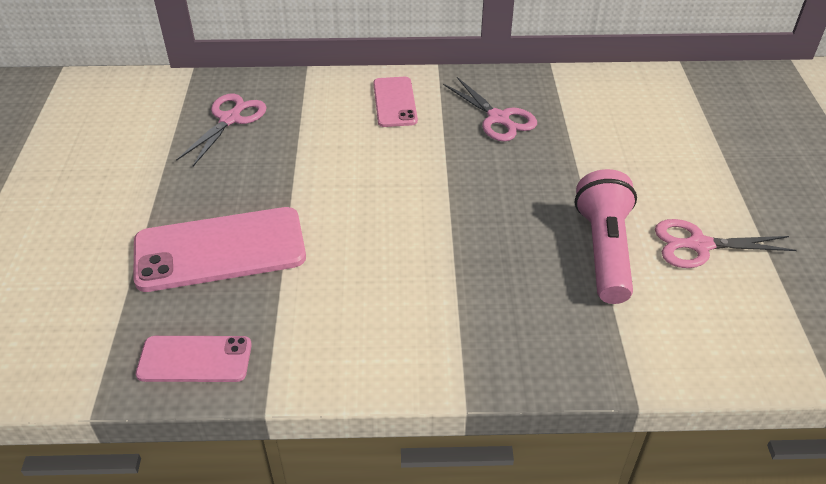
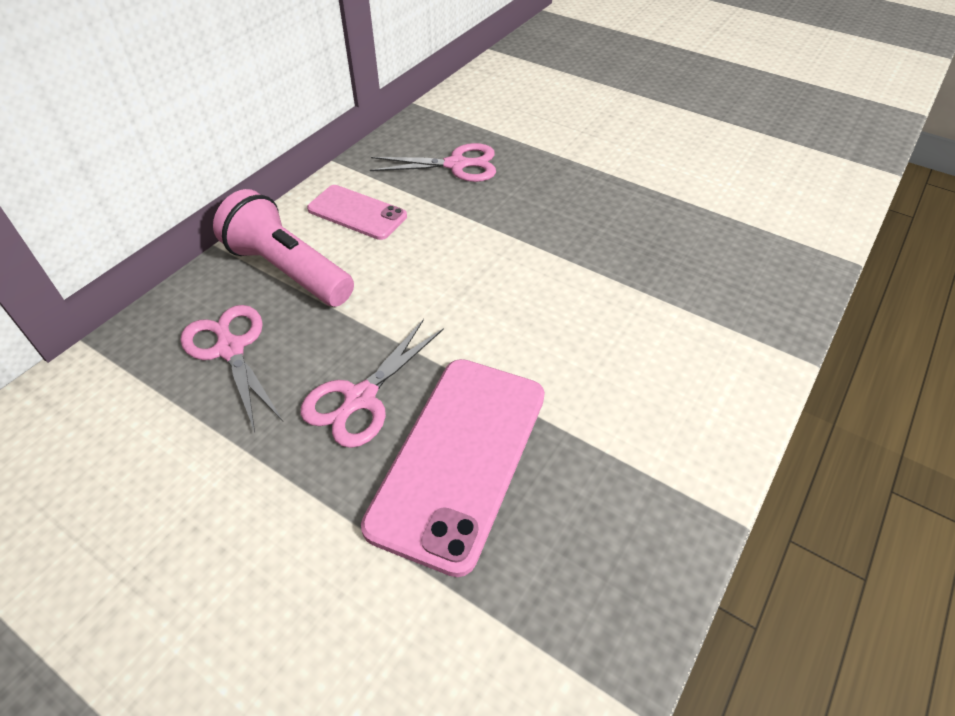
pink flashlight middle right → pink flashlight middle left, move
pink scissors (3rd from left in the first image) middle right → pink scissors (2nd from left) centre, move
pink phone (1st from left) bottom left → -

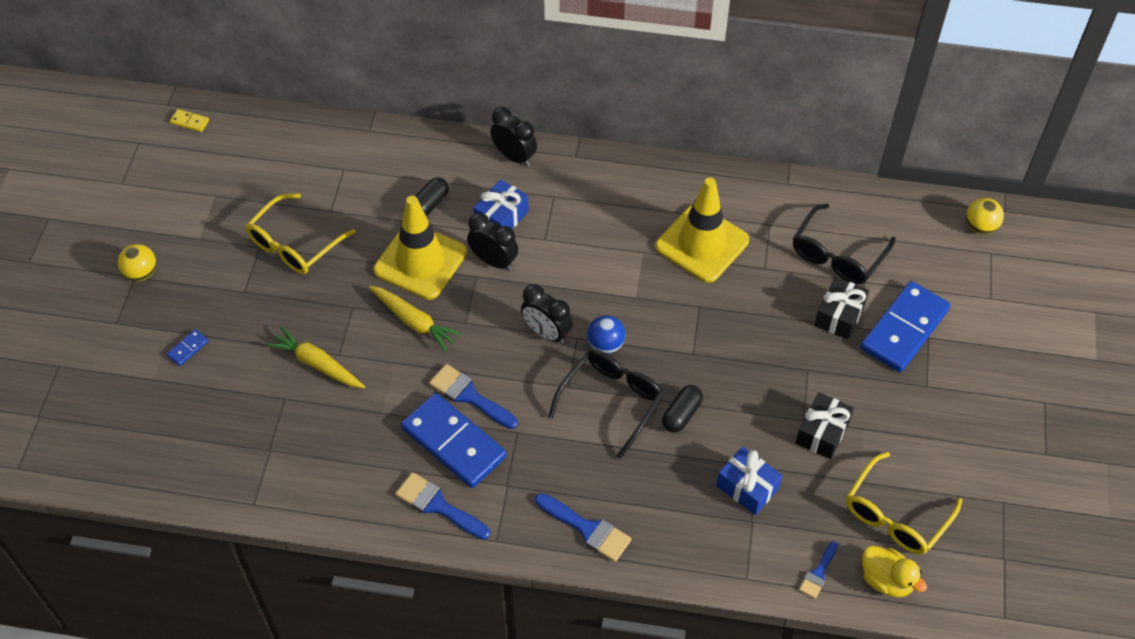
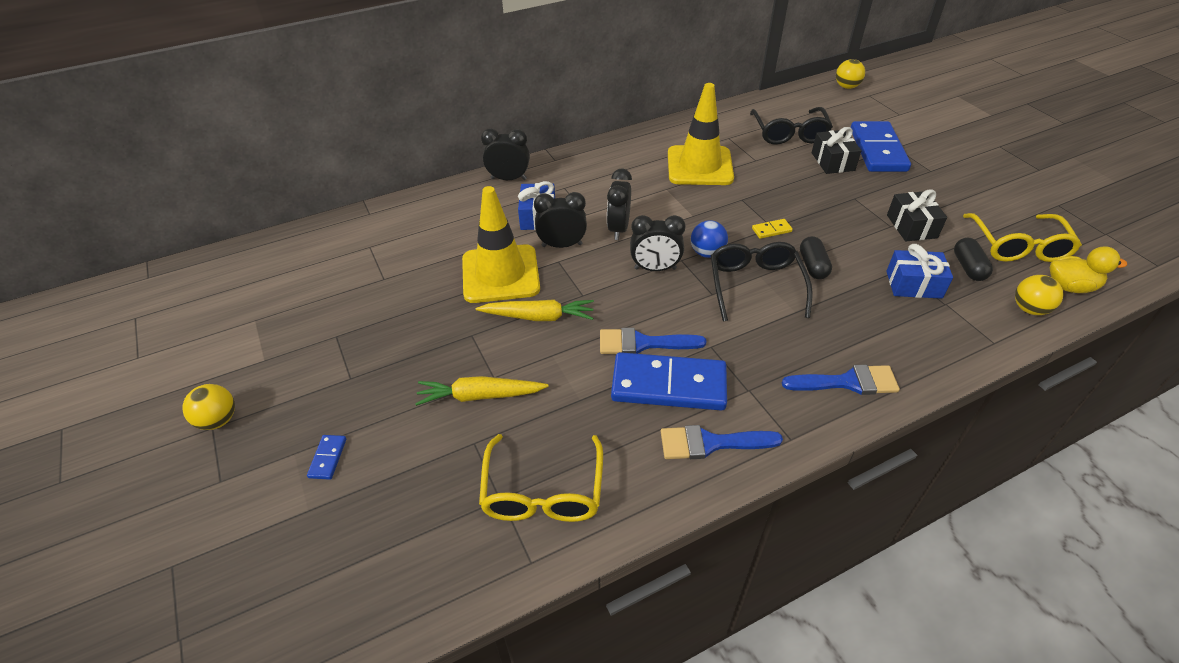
yellow domino top left → yellow domino centre, move
black capsule (1st from left in the first image) top centre → black capsule (2nd from left) middle right, move
yellow glasses (1st from left) middle left → yellow glasses (1st from left) bottom centre, move
blue brush (4th from left) bottom right → yellow ball (3rd from left) middle right
- → black clock (3rd from left) top centre

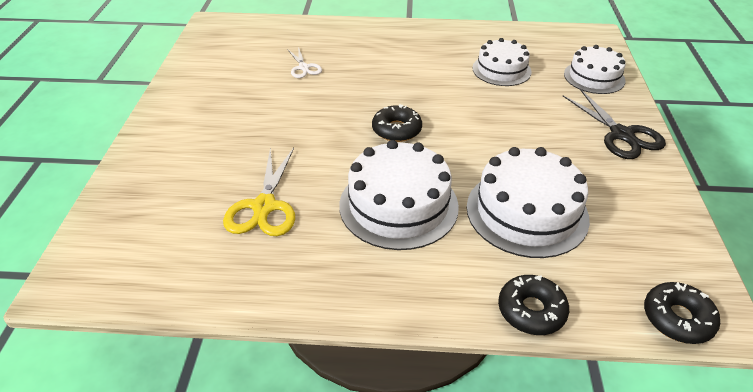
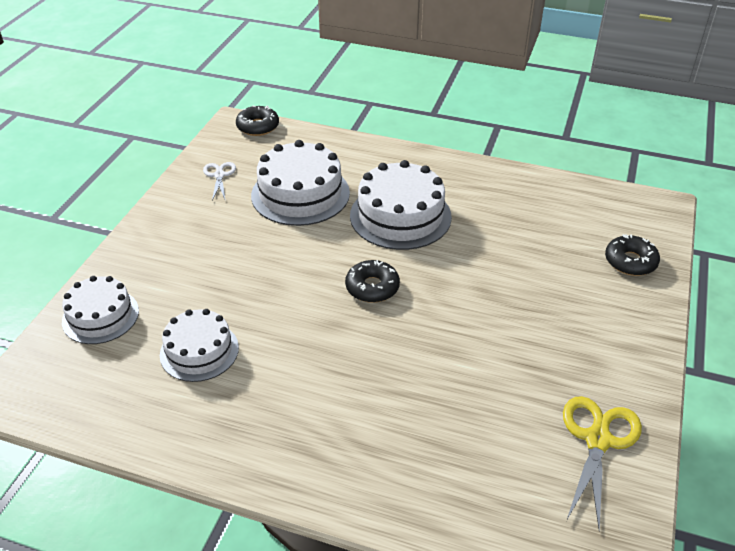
white scissors top centre → white scissors top left, move
black scissors top right → -
yellow scissors centre → yellow scissors bottom right, move
black donut (2nd from left in the first image) bottom right → black donut (3rd from left) middle right, move

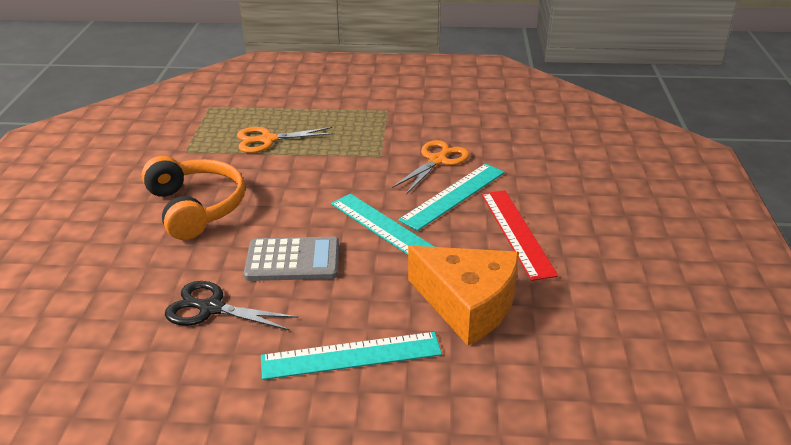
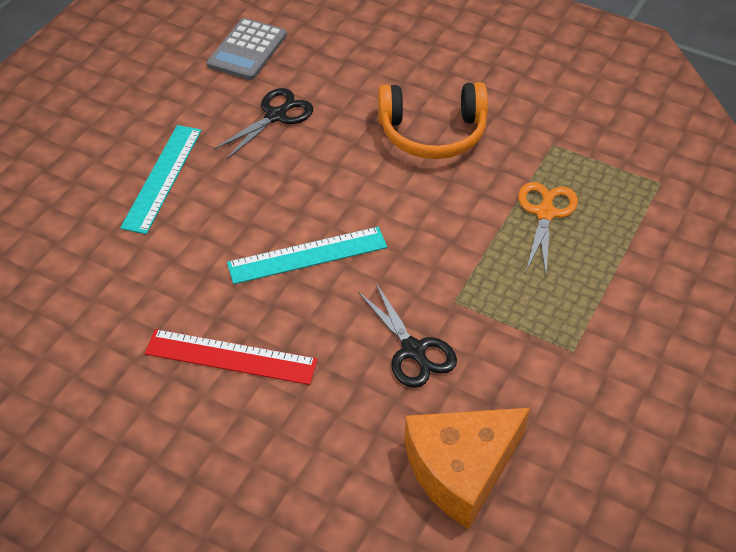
orange scissors (2nd from left) centre → black scissors (2nd from left) centre
turquoise ruler (3rd from left) centre → -
grey calculator centre → grey calculator top centre, move
orange cheese centre → orange cheese bottom centre, move

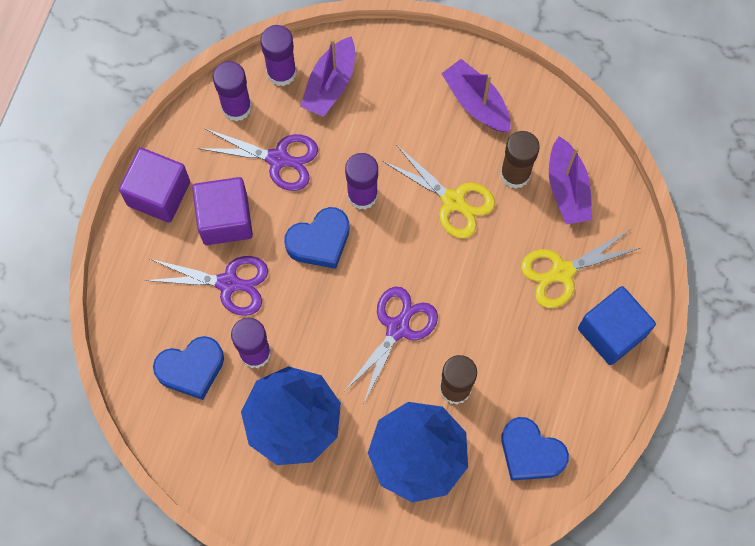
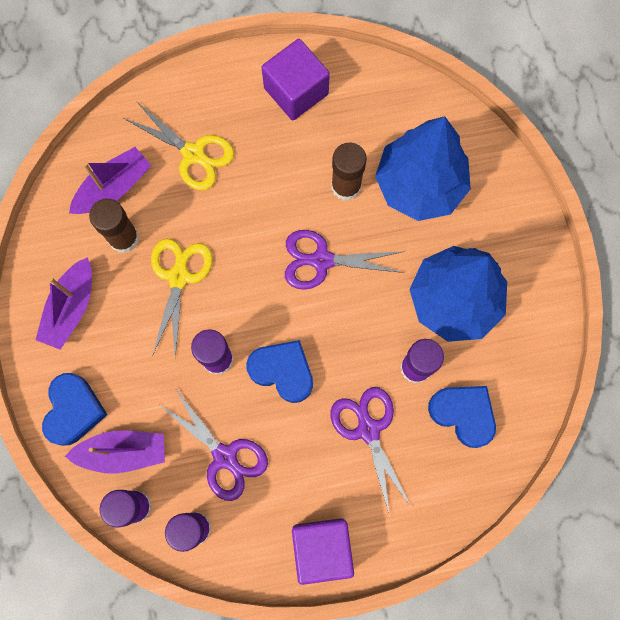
purple scissors (2nd from left in the first image) top centre → purple scissors (1st from left) bottom centre, 150 degrees clockwise
purple cube (2nd from left in the first image) middle left → purple cube (1st from left) top centre, move
blue cube middle right → -
blue heart (3rd from left in the first image) bottom right → blue heart (1st from left) middle left, move

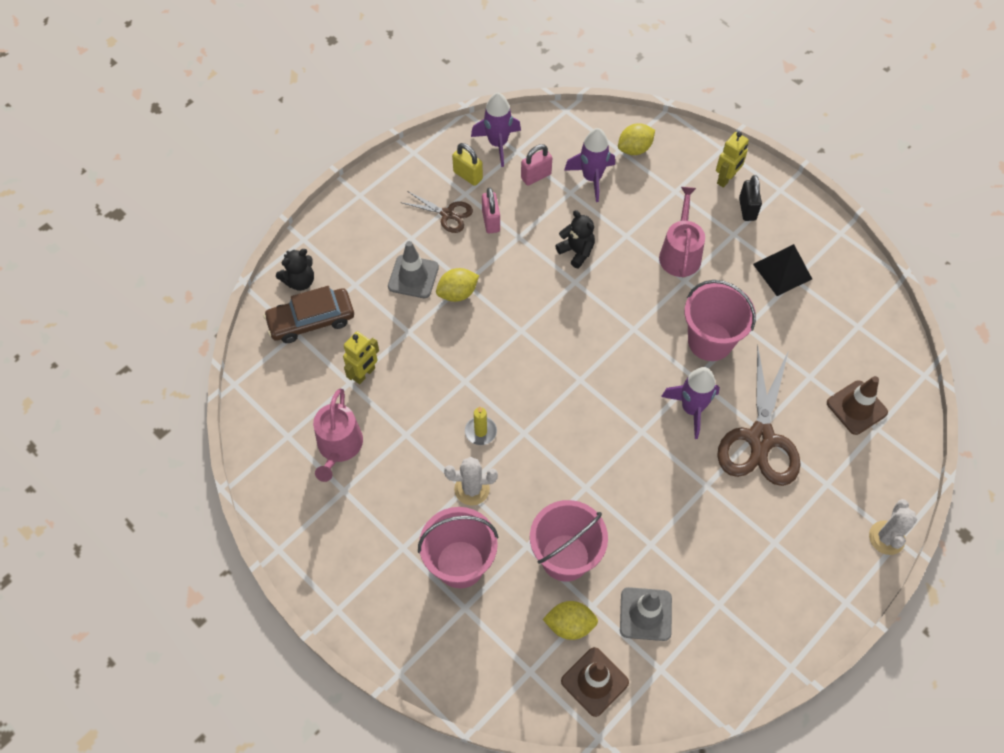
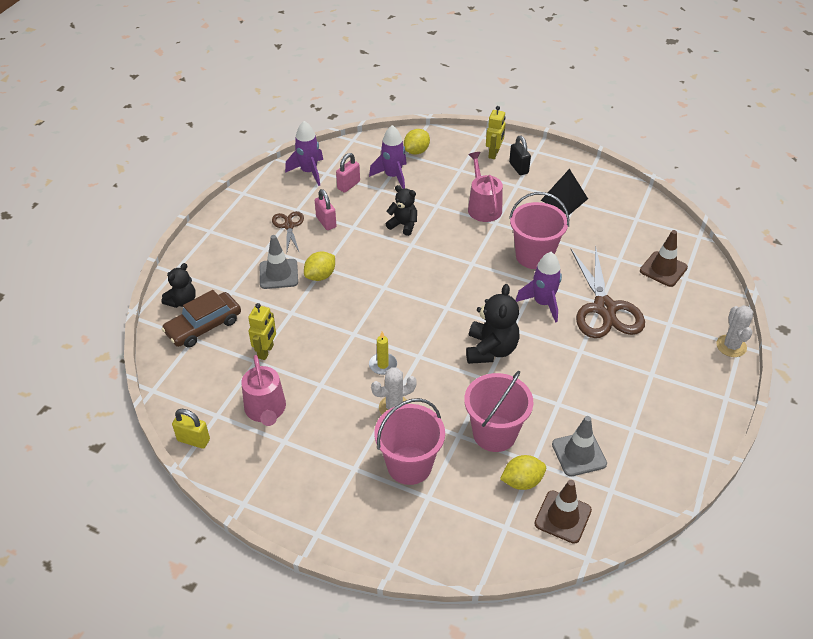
yellow padlock top centre → yellow padlock bottom left, move
brown scissors (1st from left) top centre → brown scissors (1st from left) centre, 105 degrees counterclockwise
- → black teddy bear (3rd from left) centre

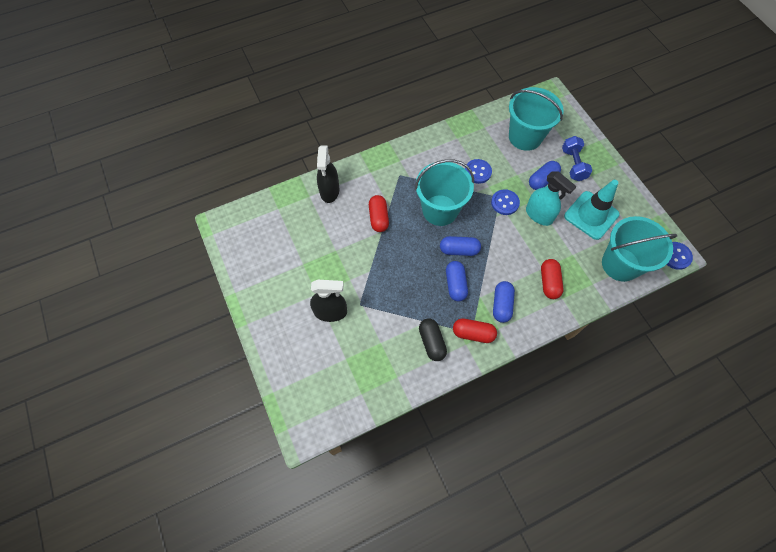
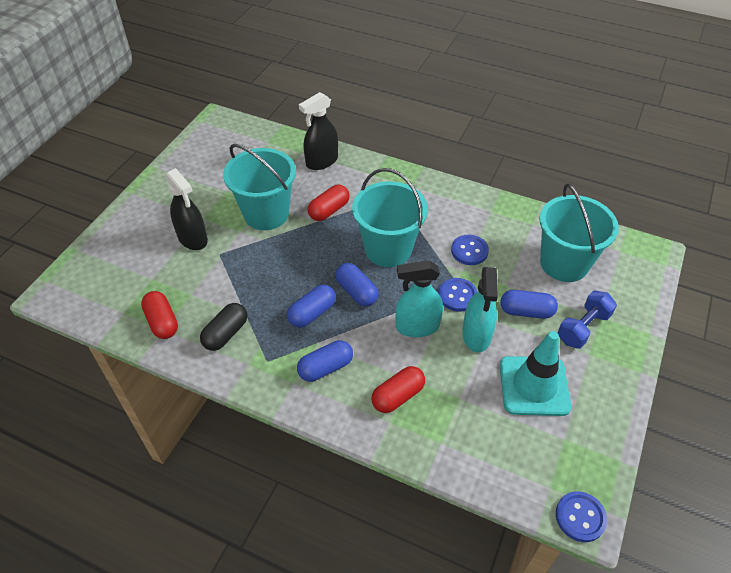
turquoise bucket (3rd from left in the first image) middle right → turquoise bucket (1st from left) top centre, move
red capsule (2nd from left in the first image) centre → red capsule (1st from left) middle left, move
- → turquoise spray bottle (1st from left) centre

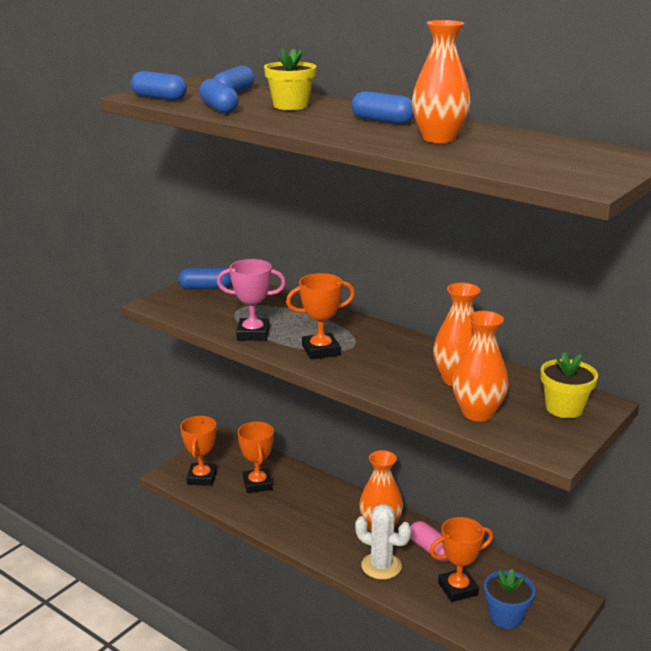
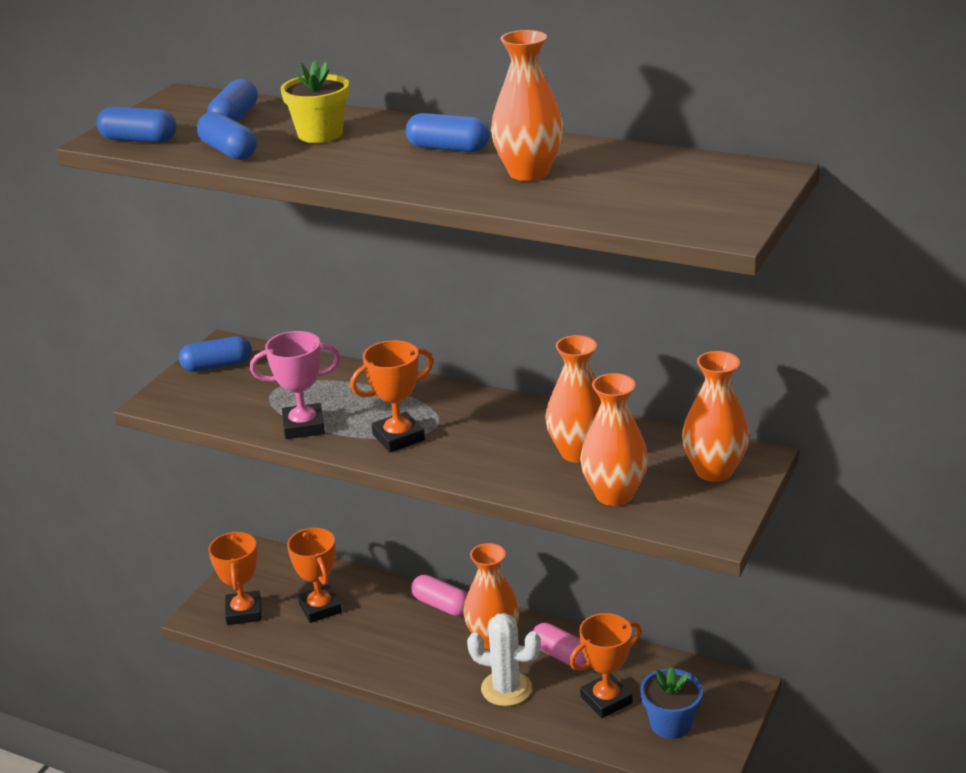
yellow flower pot (2nd from left) middle right → orange vase (5th from left) middle right
- → pink capsule (1st from left) bottom centre

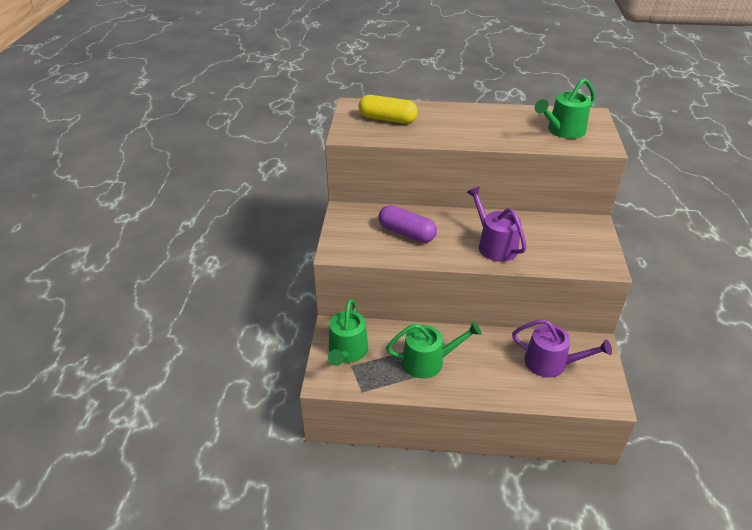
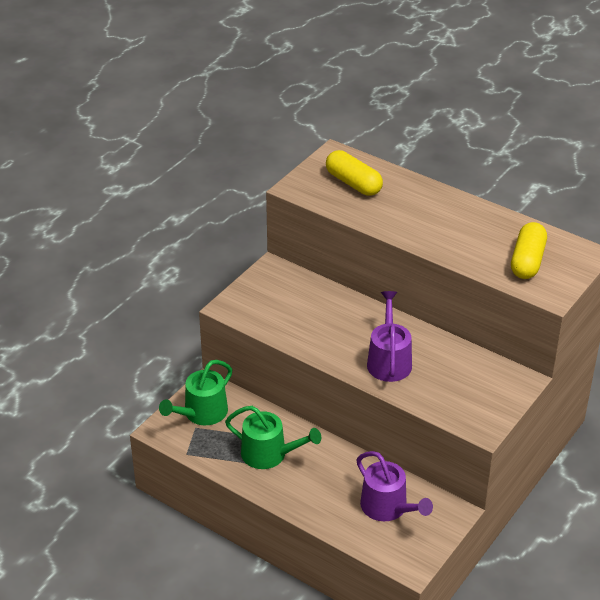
green watering can (3rd from left) top right → yellow capsule (2nd from left) middle right
purple capsule centre → -

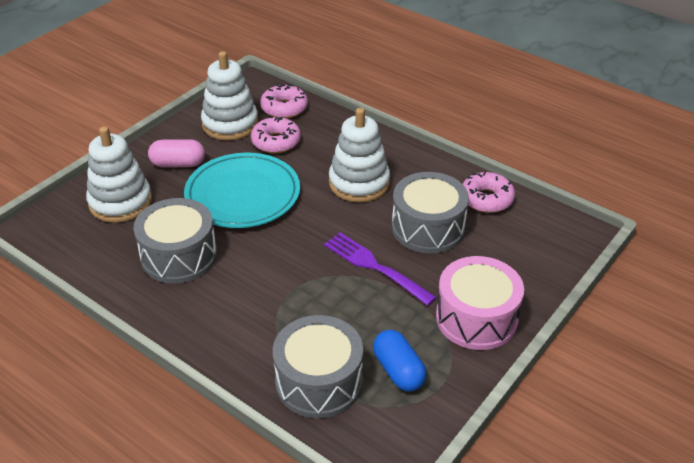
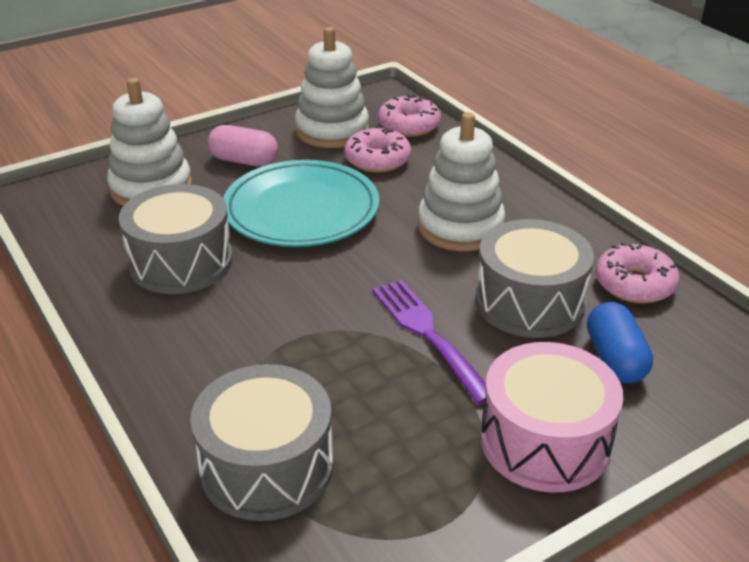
blue capsule bottom centre → blue capsule middle right, move

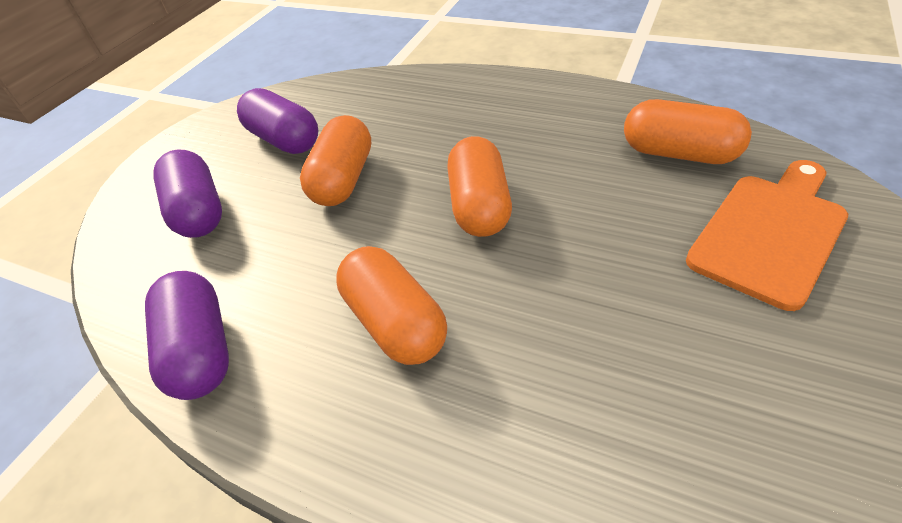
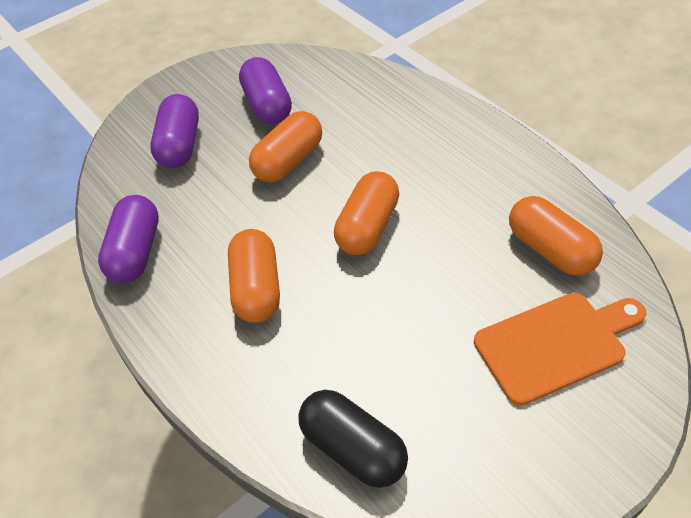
- → black capsule bottom centre

